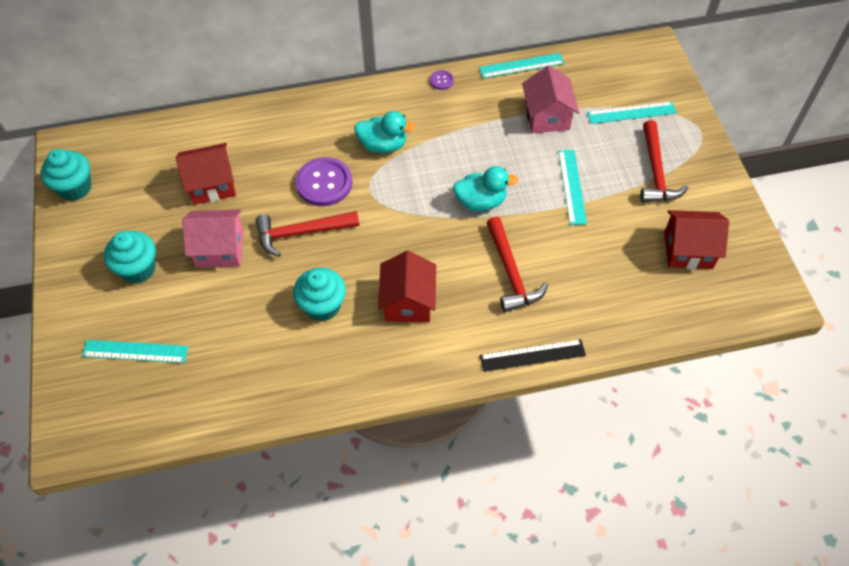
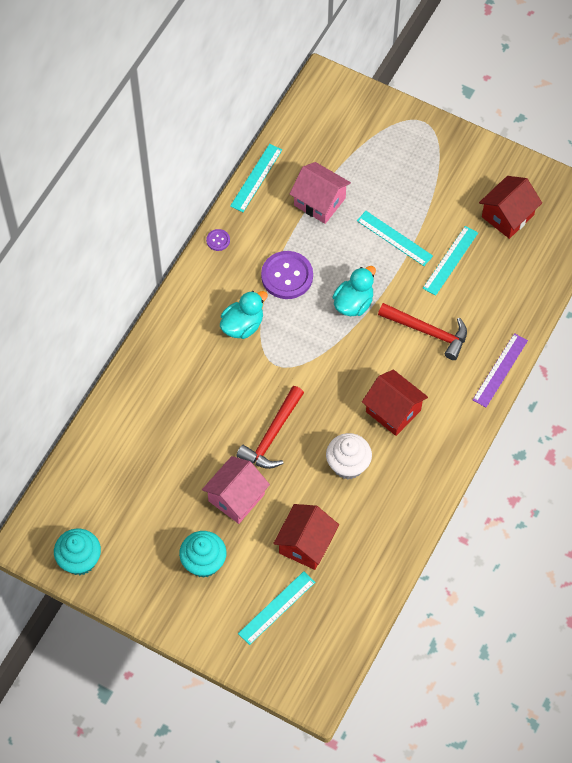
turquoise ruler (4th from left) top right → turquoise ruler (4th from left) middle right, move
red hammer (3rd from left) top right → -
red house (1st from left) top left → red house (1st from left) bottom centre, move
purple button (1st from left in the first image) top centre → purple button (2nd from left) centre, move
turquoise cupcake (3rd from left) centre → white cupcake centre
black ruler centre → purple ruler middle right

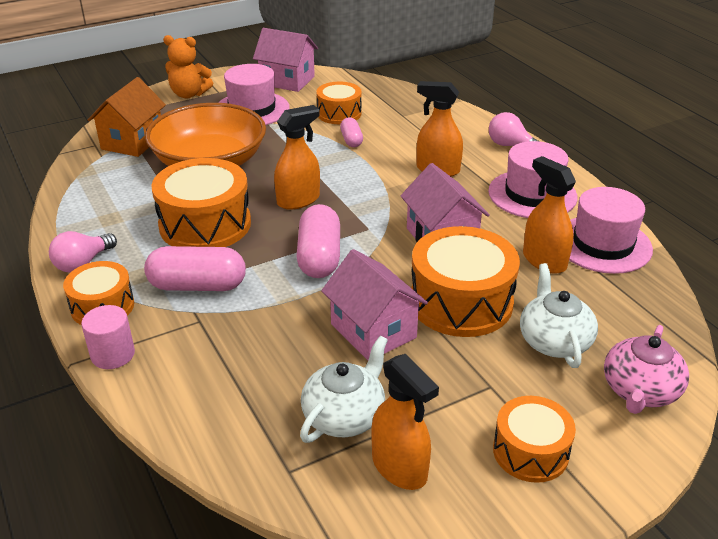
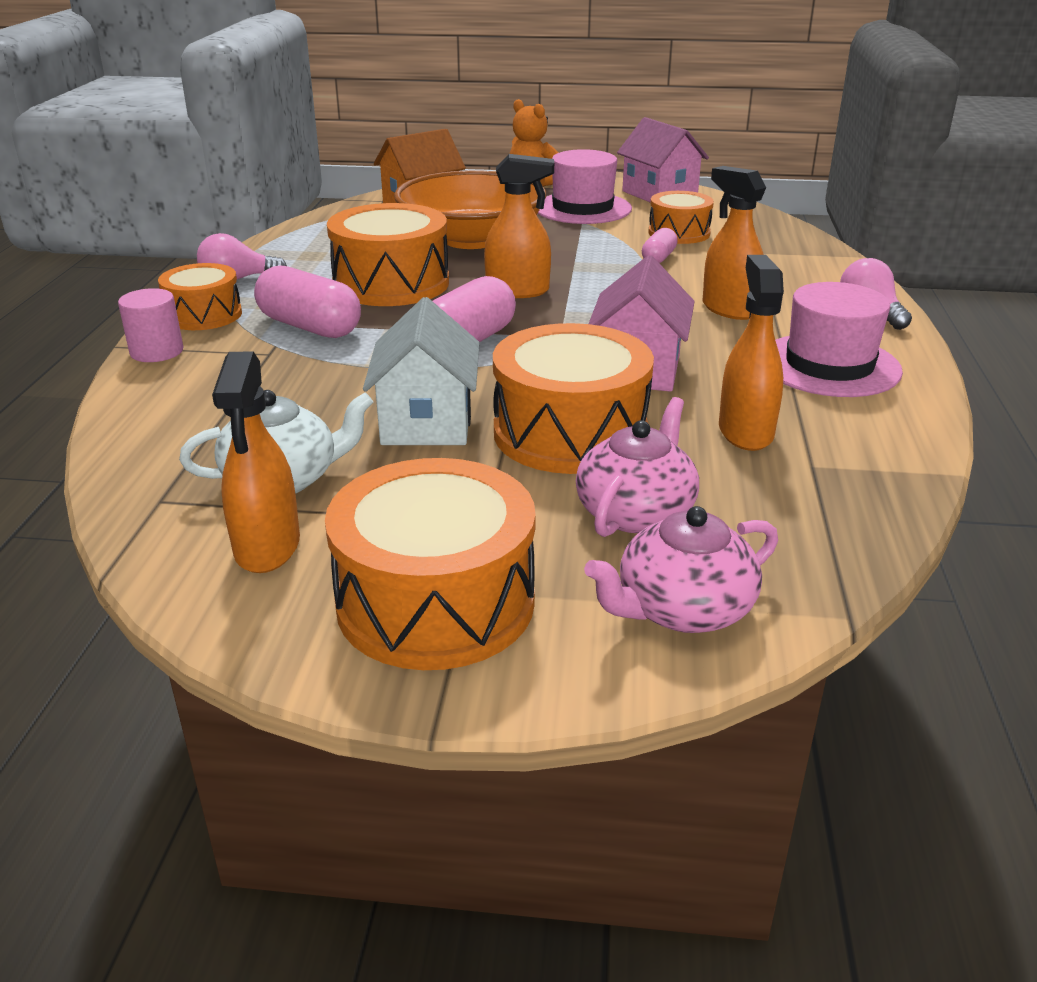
pink hat (3rd from left) middle right → -
pink house (2nd from left) centre → white house centre
white teapot (2nd from left) middle right → pink teapot (1st from left) centre
orange drum (5th from left in the first image) bottom right → orange drum (3rd from left) centre, x1.67

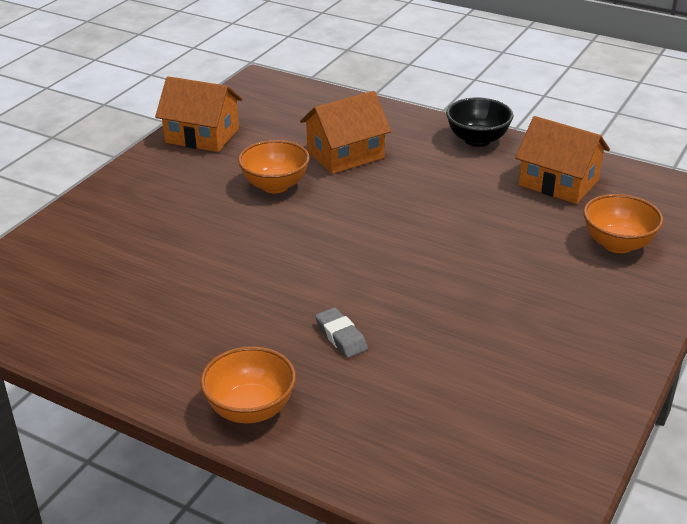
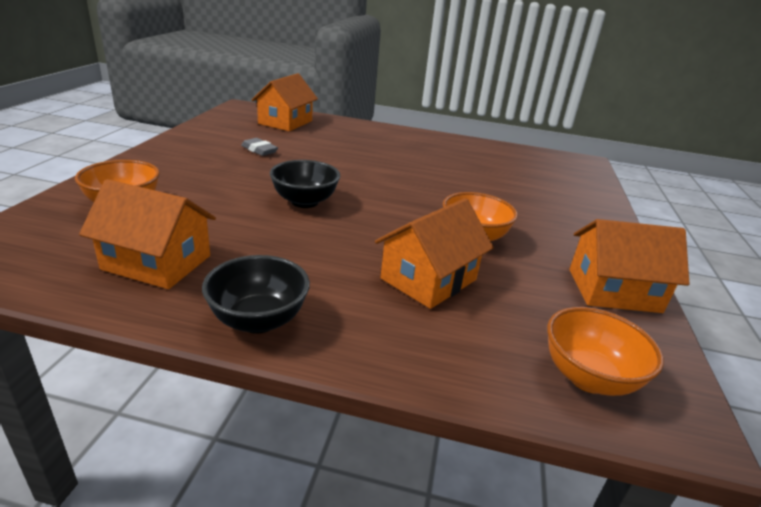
grey eraser centre → grey eraser top centre, move
orange bowl (1st from left in the first image) bottom centre → orange bowl (3rd from left) bottom right, move
- → orange house (2nd from left) top centre
- → black bowl (2nd from left) centre

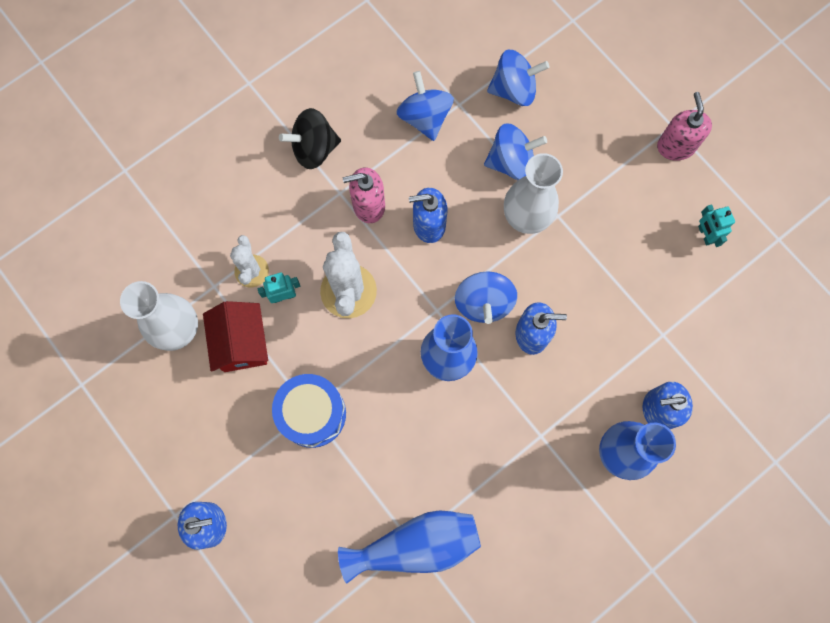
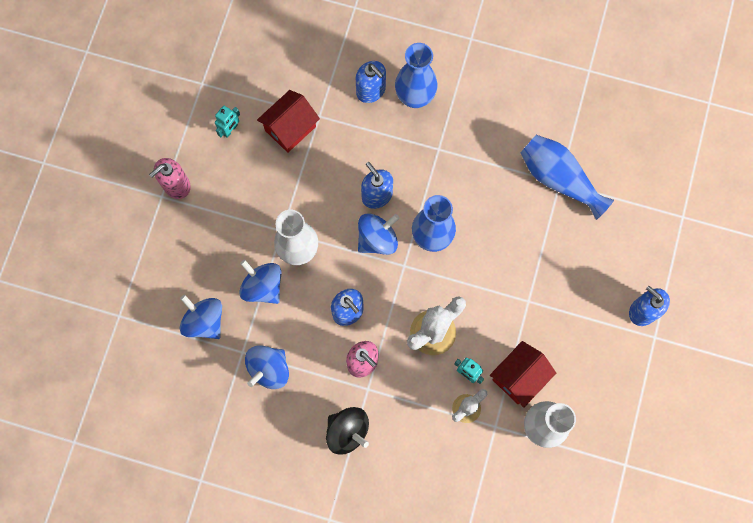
blue drum centre → -
- → red house (1st from left) top centre

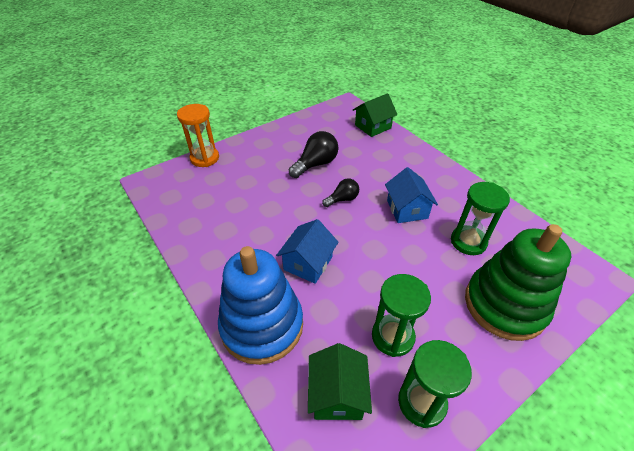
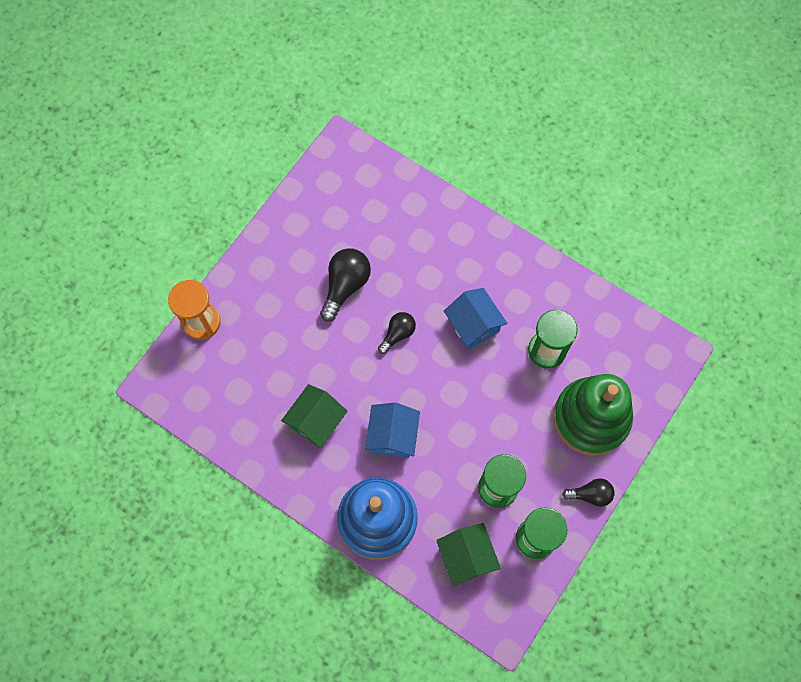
green house (2nd from left in the first image) top centre → green house (1st from left) centre, move
- → black light bulb (3rd from left) bottom right

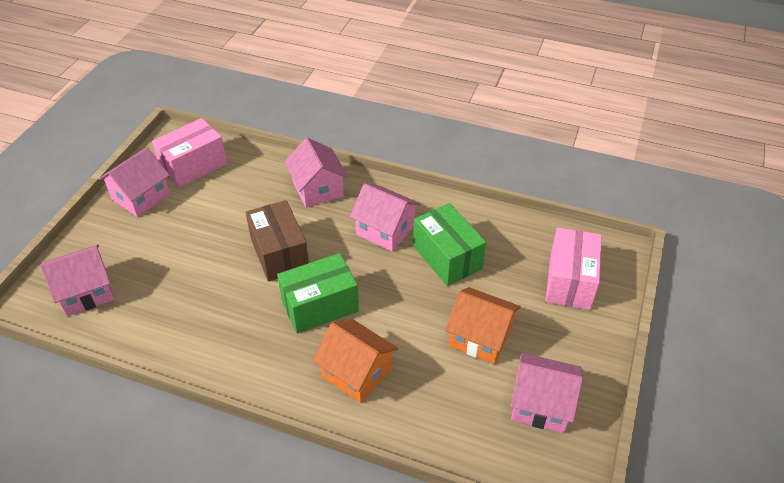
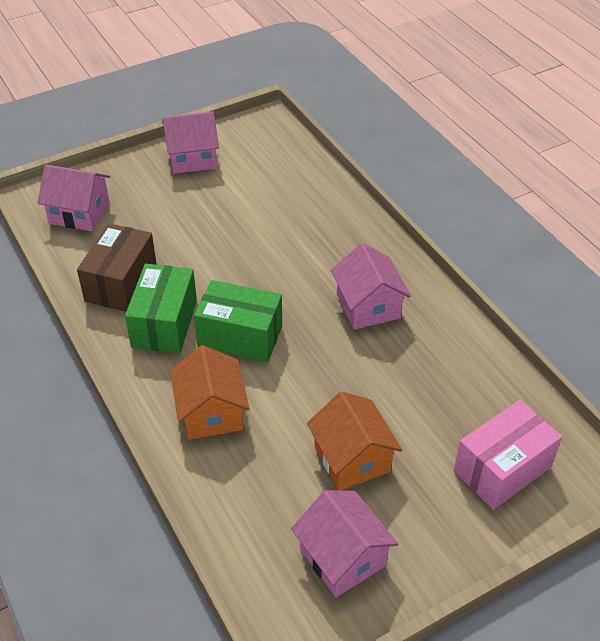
pink box (1st from left) top left → -
pink house (3rd from left) centre → -
brown box centre → brown box middle left, move
green box (2nd from left in the first image) centre → green box (1st from left) middle left, move

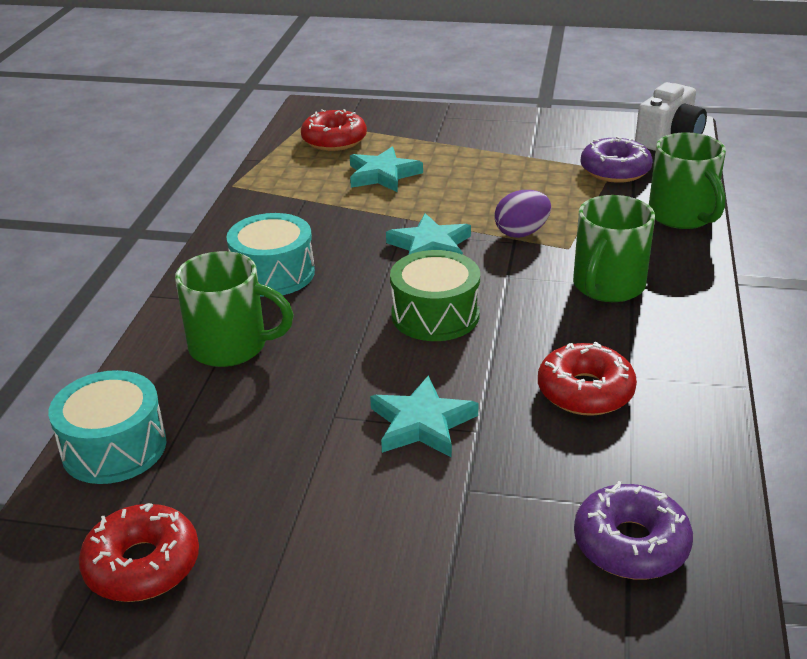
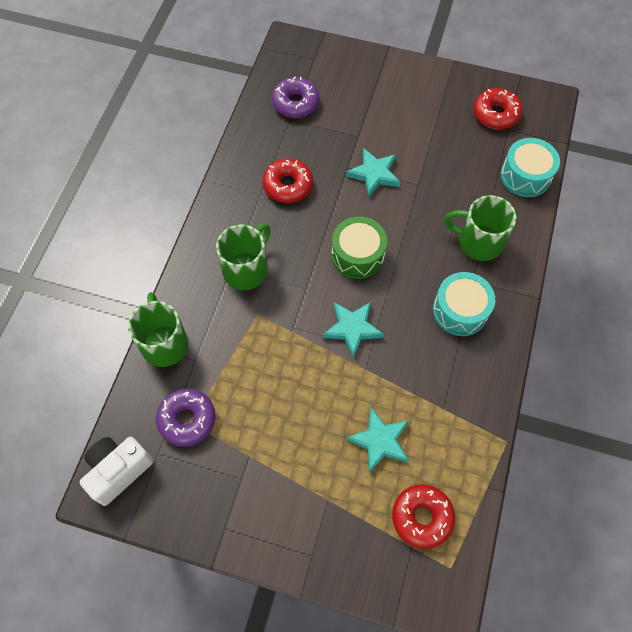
purple egg top centre → -

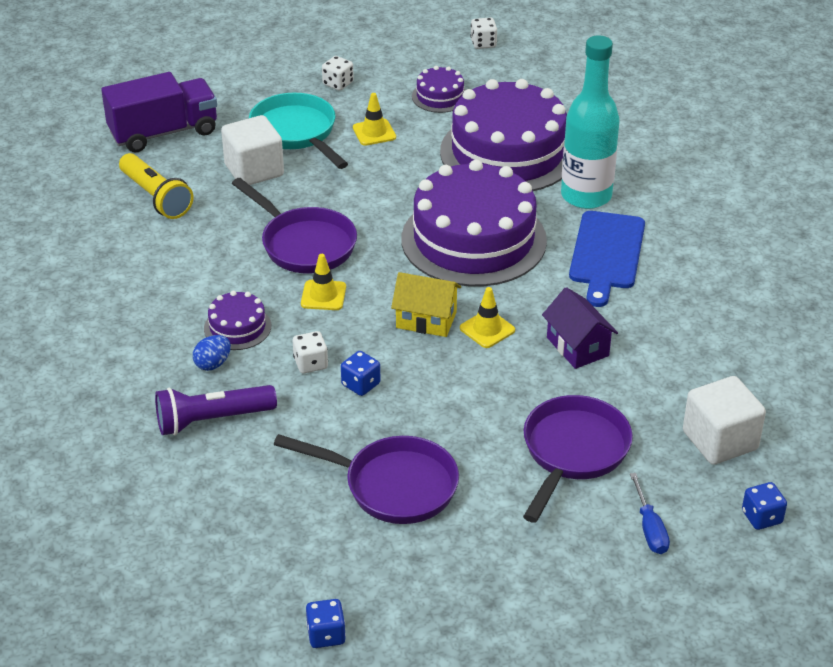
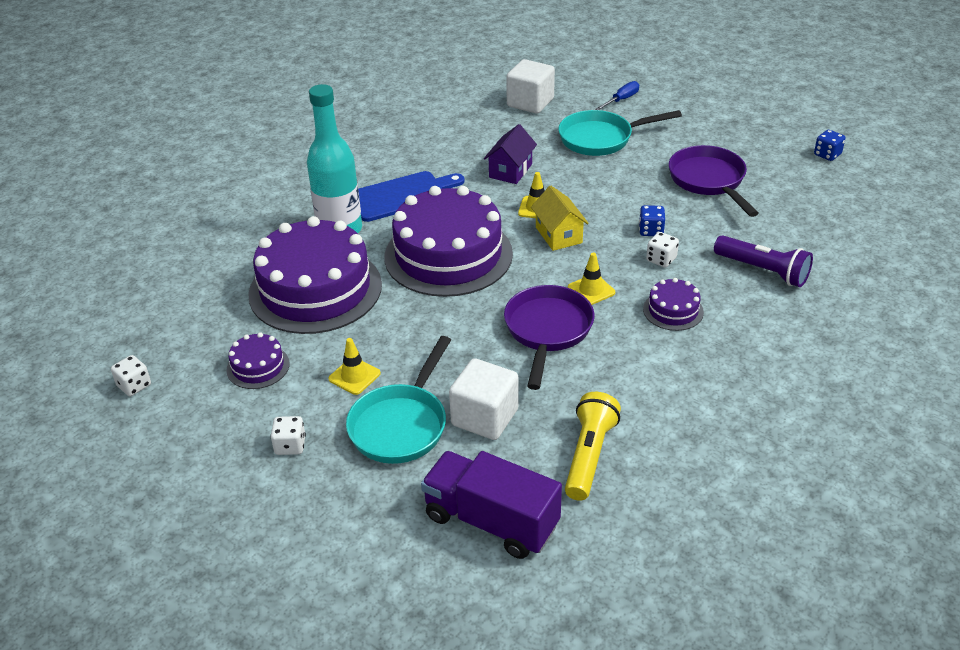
blue egg middle left → -
purple pan (3rd from left) bottom right → turquoise pan (2nd from left) top centre
blue dice (3rd from left) bottom right → -

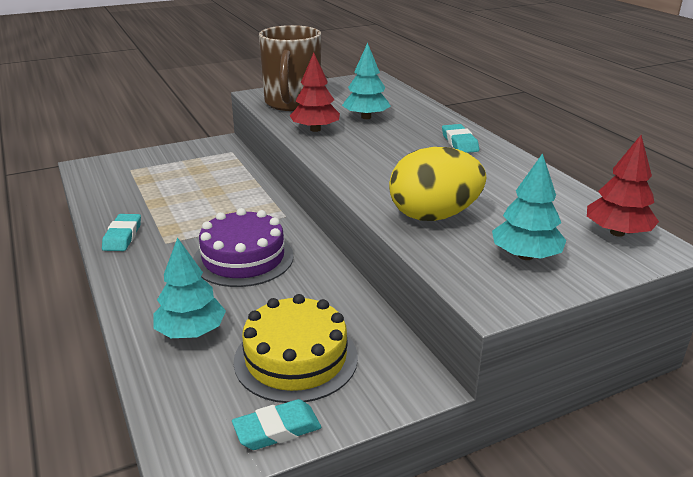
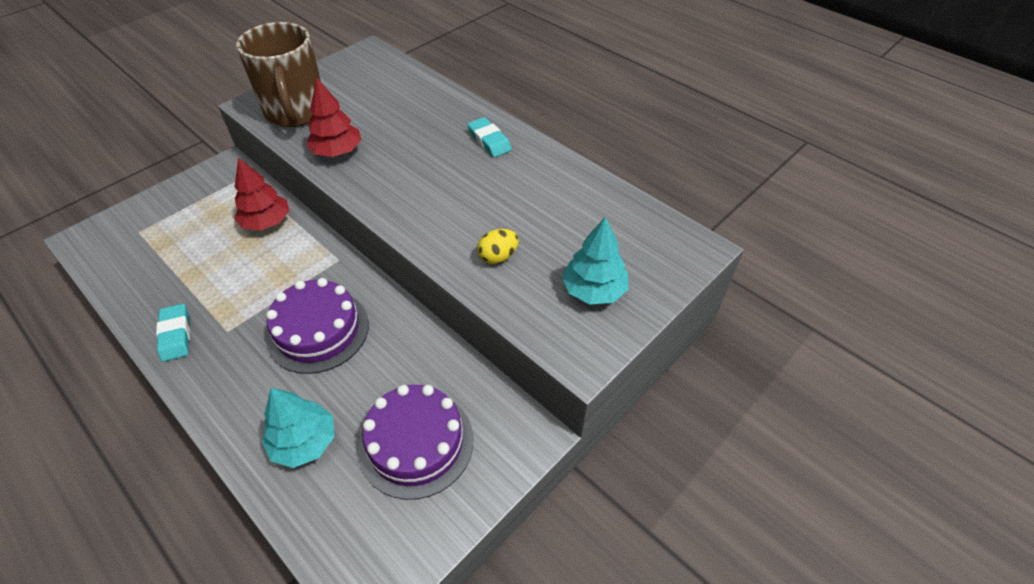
turquoise tree (2nd from left) top centre → -
red tree (2nd from left in the first image) middle right → red tree (1st from left) top left, move
yellow egg centre, x0.47
yellow cake bottom centre → purple cake (2nd from left) bottom centre
turquoise eraser (2nd from left) bottom centre → -

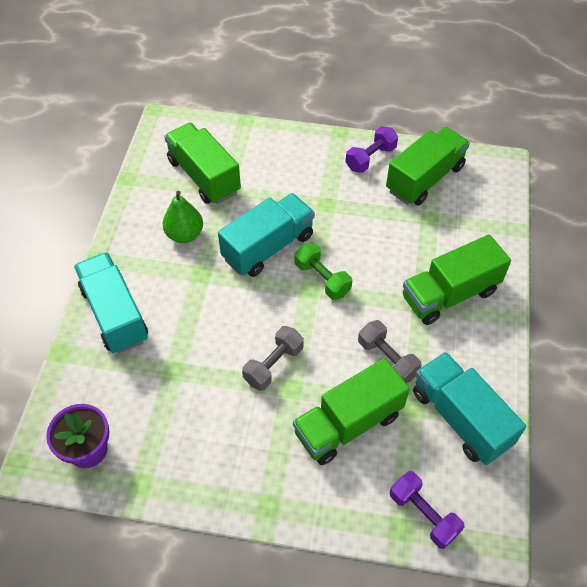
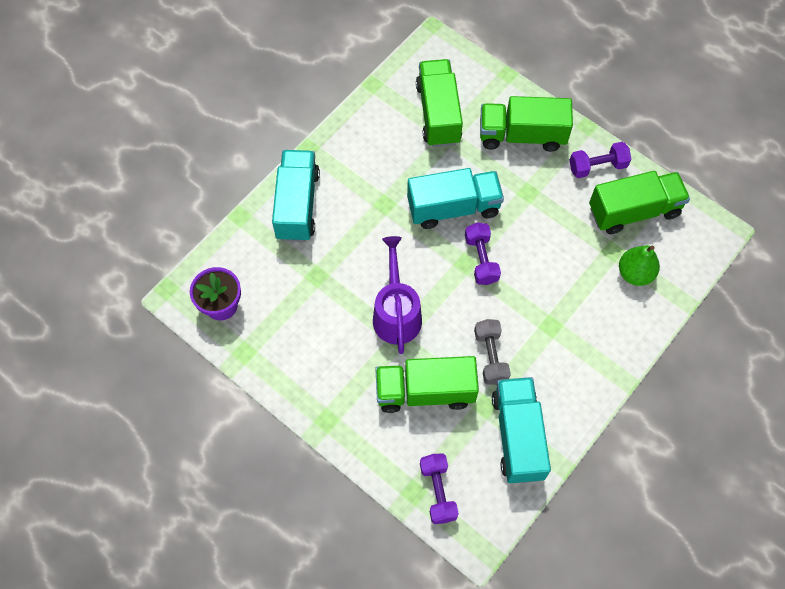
green pear middle left → green pear middle right, move
green truck (4th from left in the first image) middle right → green truck (3rd from left) top right, move
green dumbbell centre → purple dumbbell (2nd from left) centre
grey dumbbell (1st from left) centre → purple watering can centre

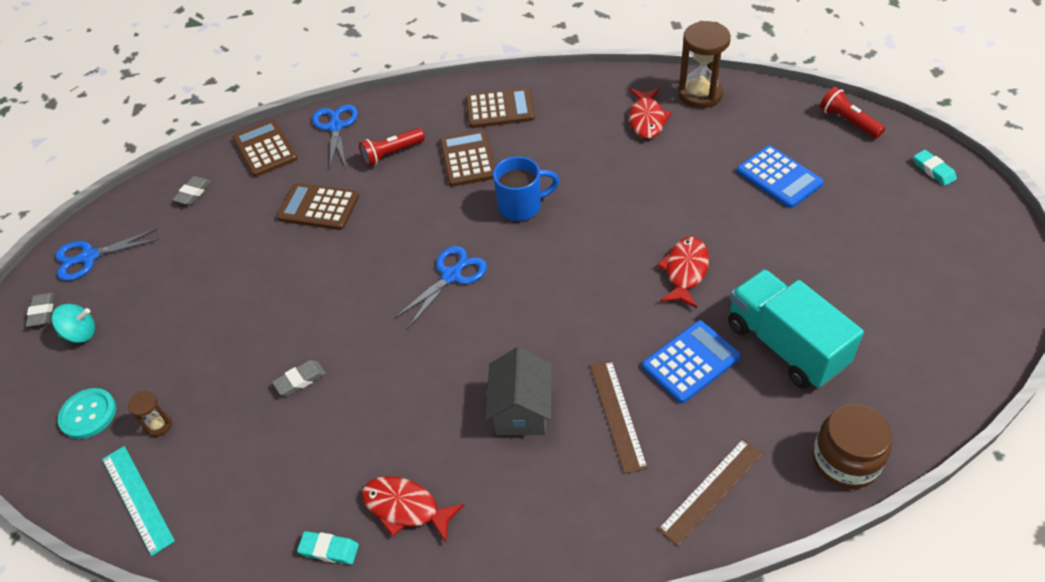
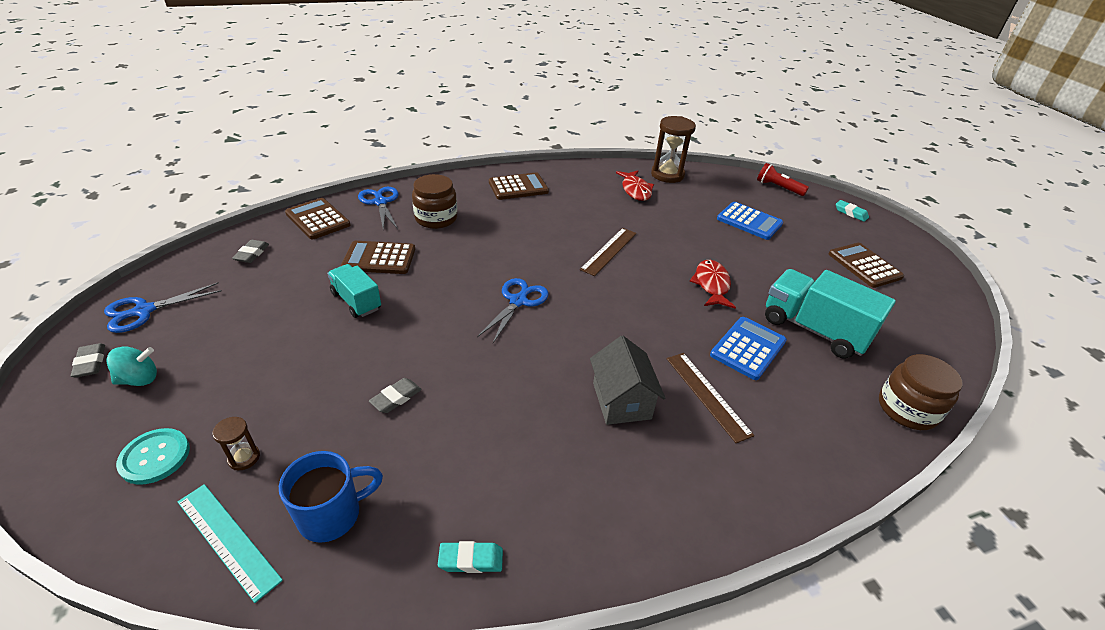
red flashlight (1st from left) top centre → brown jar (1st from left) top centre
brown calculator (3rd from left in the first image) top centre → brown calculator (4th from left) middle right, move
blue mug top centre → blue mug bottom left, move
brown ruler (2nd from left in the first image) bottom right → brown ruler (1st from left) centre, move
red fish (1st from left) bottom centre → -
- → turquoise truck (1st from left) middle left

